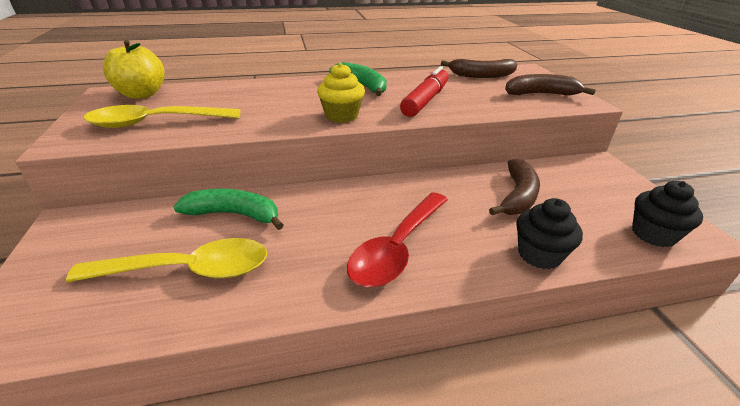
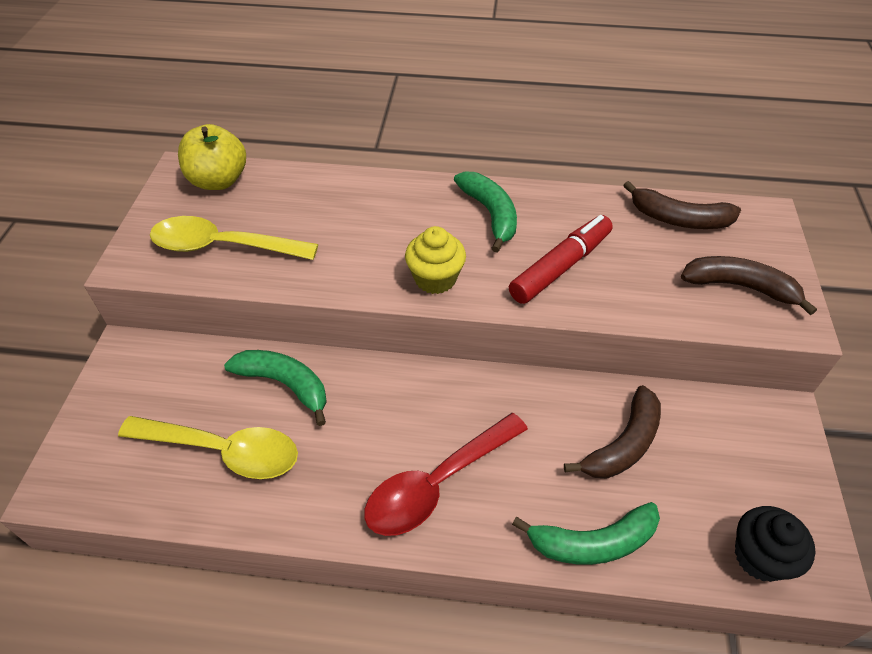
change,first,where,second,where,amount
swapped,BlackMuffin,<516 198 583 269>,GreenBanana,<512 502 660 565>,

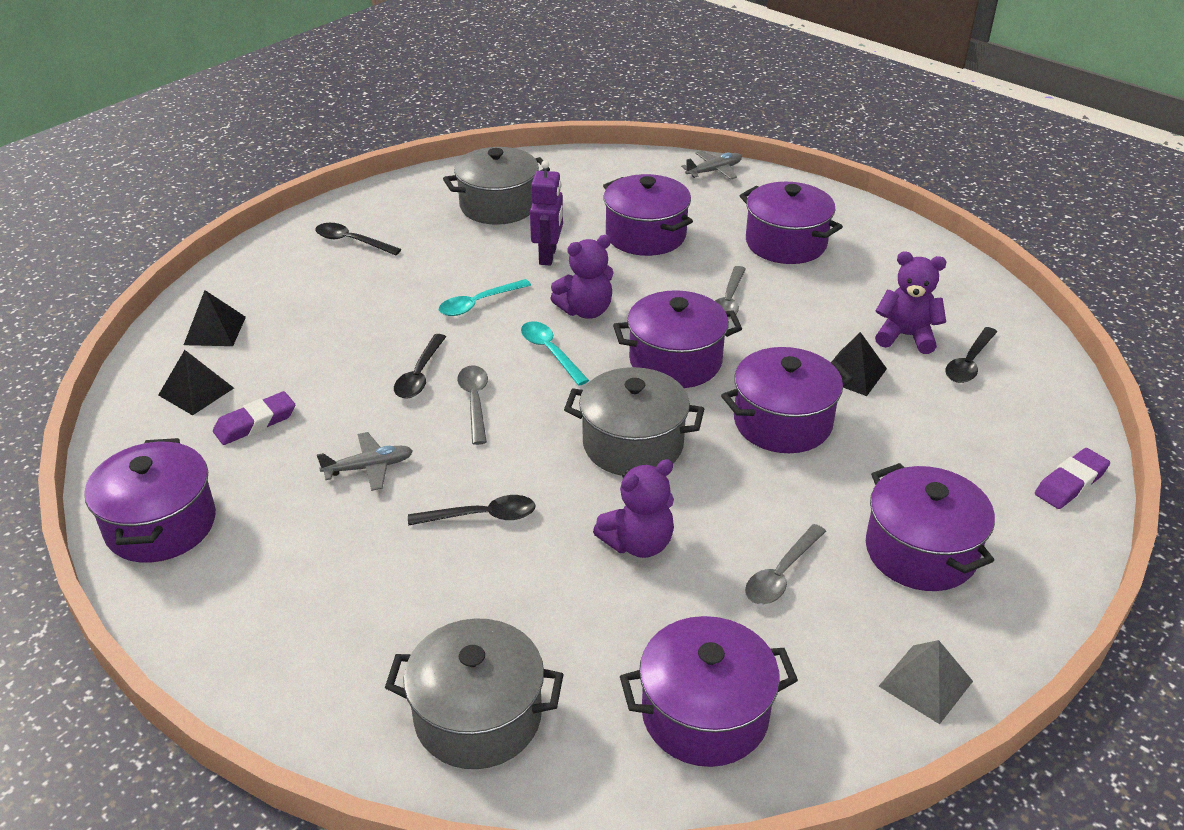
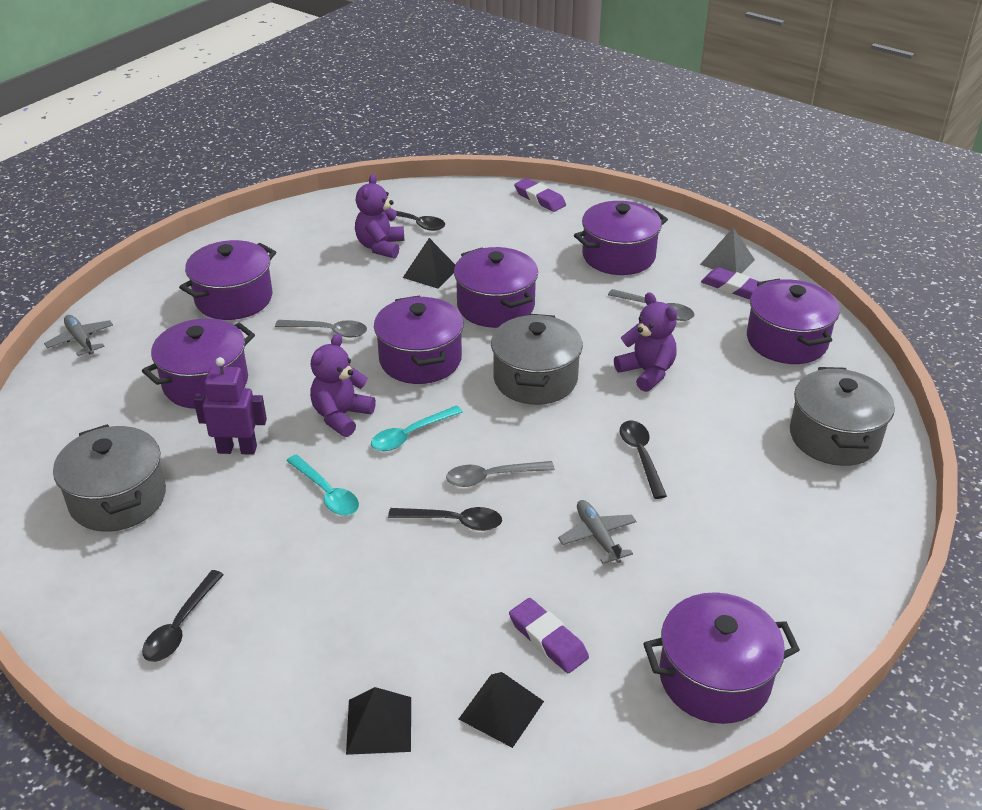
change,first,where,second,where,amount
rotated,VioletTeddyBear,<550 235 613 319>,,<310 334 376 437>,120 degrees counterclockwise
new,,,VioletPencilEraser,<701 267 760 299>,

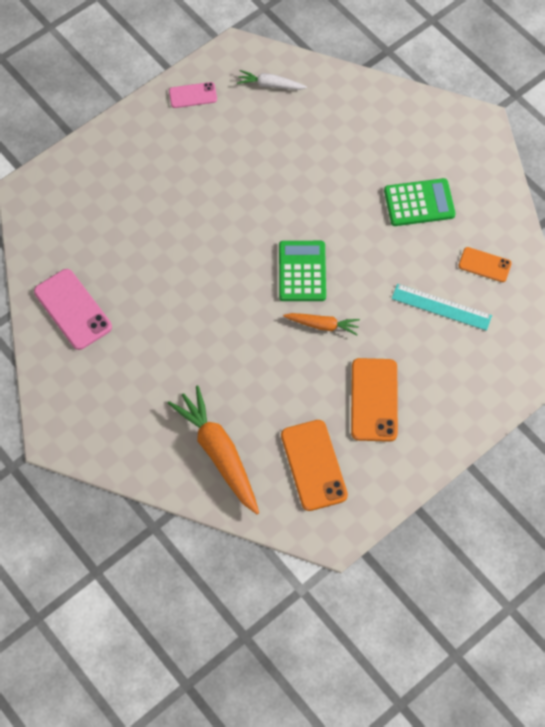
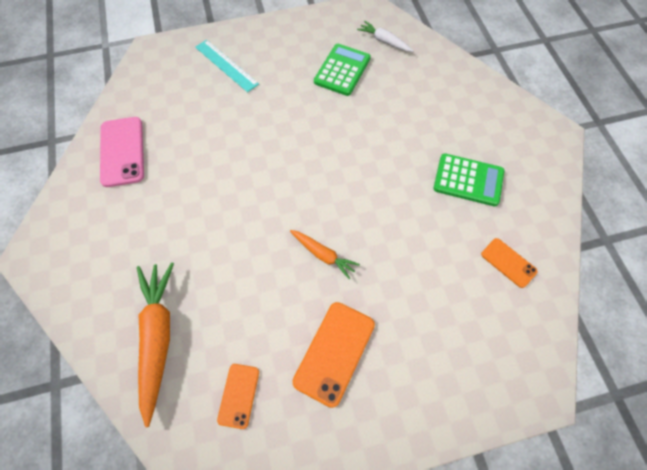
change,first,where,second,where,amount
gone,RosePinkSmartphone,<169 82 217 108>,,,
shifted,GreenAddingMachine,<279 241 326 301>,,<314 44 371 96>,
scaled,BrightOrangeSmartphone,<281 420 348 511>,,<217 364 259 429>,x0.59
shifted,AquaMeasuringStick,<392 284 492 331>,,<195 40 259 92>,

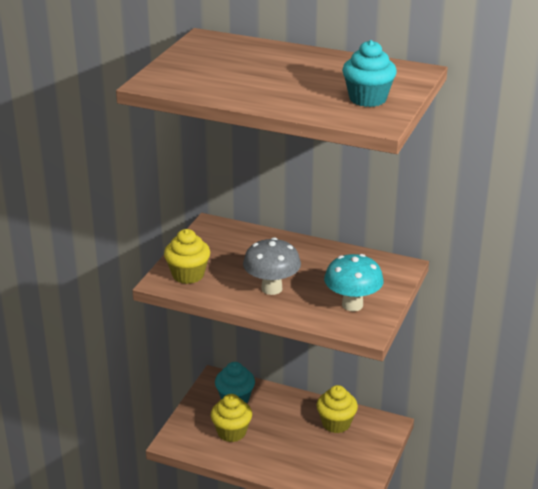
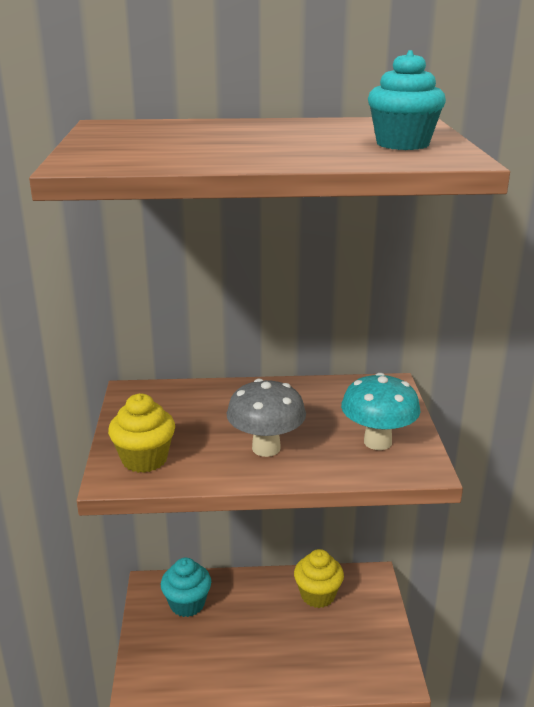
change,first,where,second,where,amount
gone,BrightYellowMuffin,<210 394 252 442>,,,

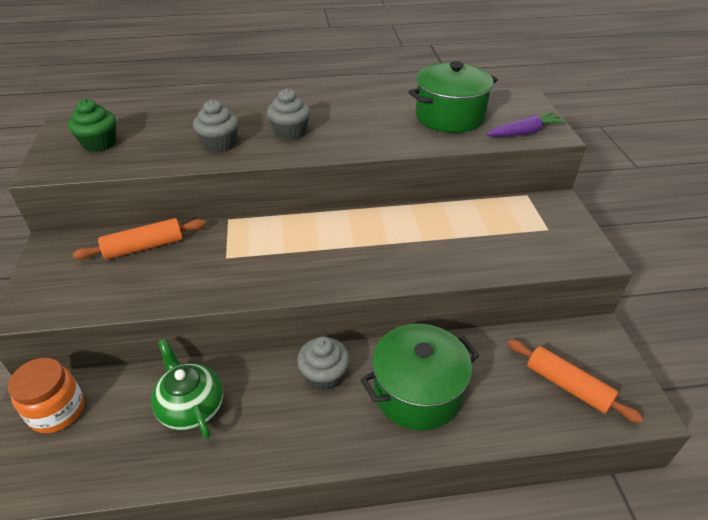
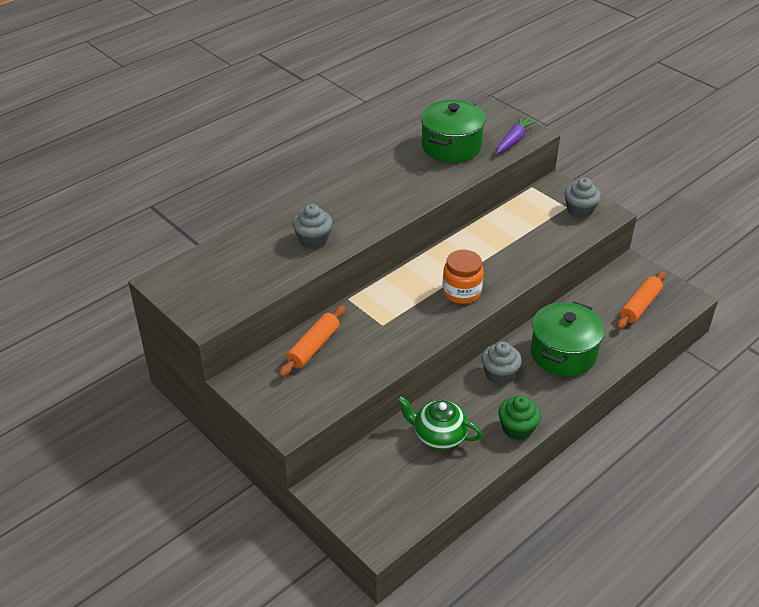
change,first,where,second,where,amount
shifted,BrightOrangeJamJar,<8 358 84 433>,,<442 250 484 304>,
shifted,GreenMuffin,<68 99 116 152>,,<498 395 541 440>,
shifted,AshGreyMuffin,<267 88 310 140>,,<564 178 601 218>,
rotated,BrightOrangePastryRoller,<508 339 643 423>,,<617 271 665 329>,60 degrees counterclockwise

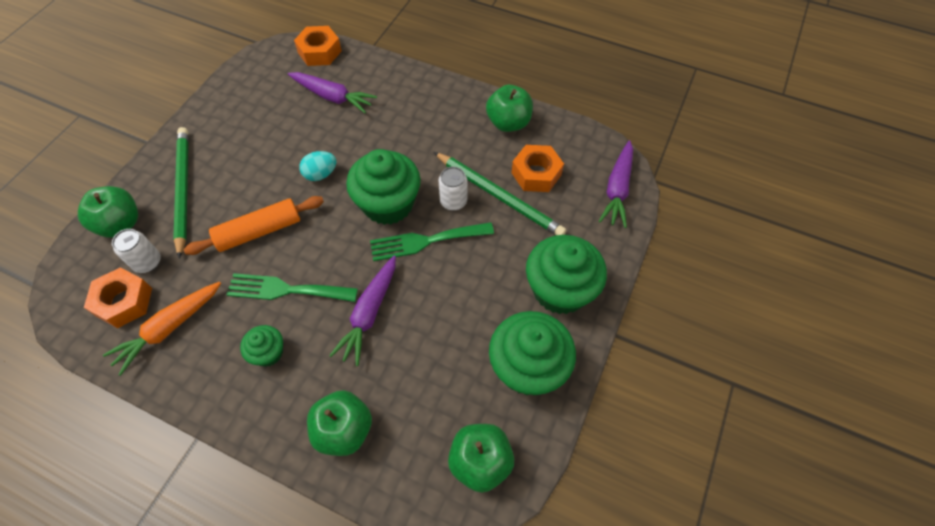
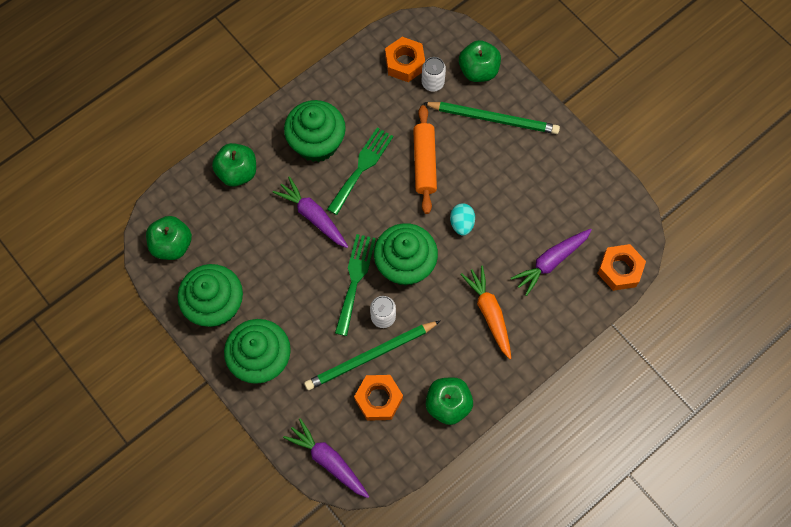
change,first,where,second,where,amount
shifted,BrightOrangeRootVegetable,<103 282 221 376>,,<460 265 511 359>,
scaled,GreenMuffin,<240 325 283 367>,,<284 100 346 162>,x1.97

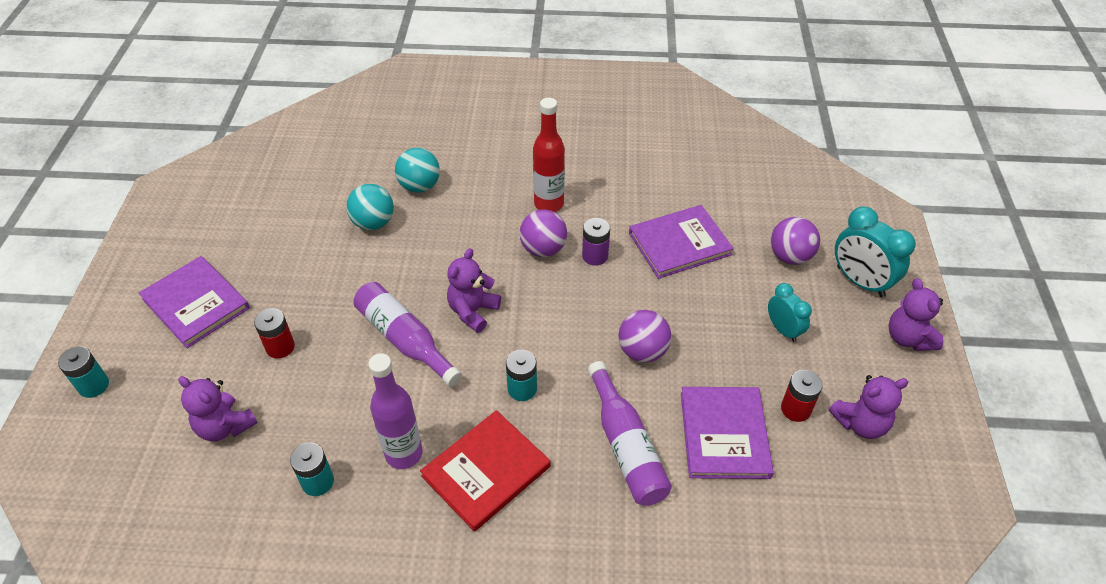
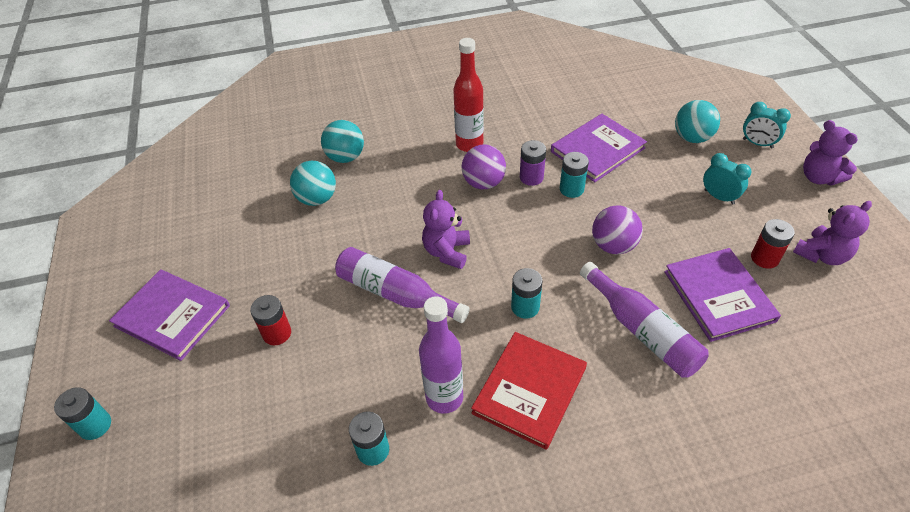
change,first,where,second,where,amount
gone,VioletTeddyBear,<179 376 258 442>,,,
repainted,VioletSphere,<771 217 820 265>,AquaSphere,<675 100 720 143>,
scaled,AquaClock,<835 206 916 297>,,<743 102 791 149>,x0.62
new,,,AquaAaBattery,<560 152 589 198>,

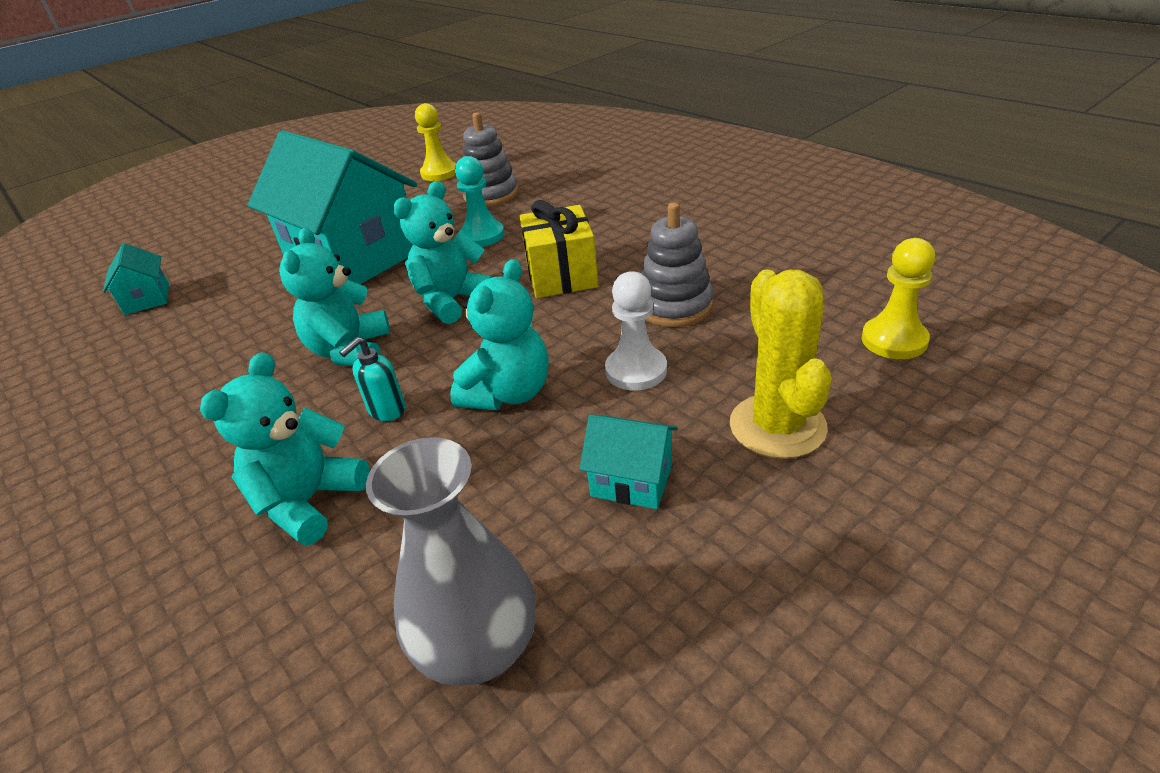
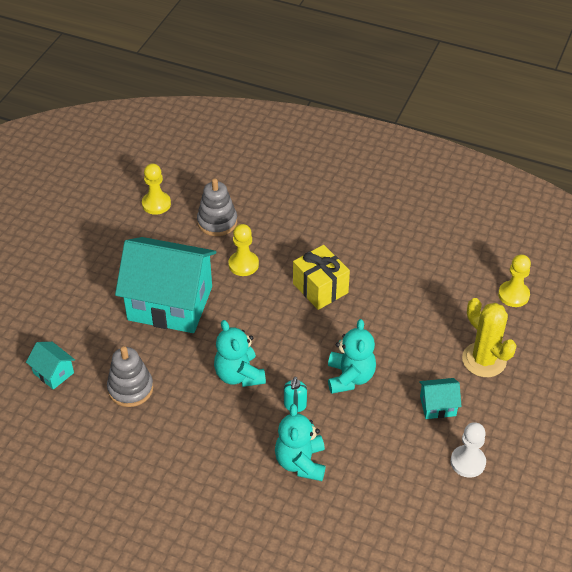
change,first,where,second,where,amount
gone,AshGreyTallVase,<366 437 536 686>,,,
gone,AquaTeddyBear,<393 181 492 324>,,,
repainted,AquaGamePawn,<455 156 504 247>,BrightYellowGamePawn,<228 224 259 276>,
shifted,WhiteGamePawn,<605 271 667 390>,,<451 422 486 478>,
shifted,AshGreyStackingToy,<641 203 713 327>,,<107 346 154 407>,

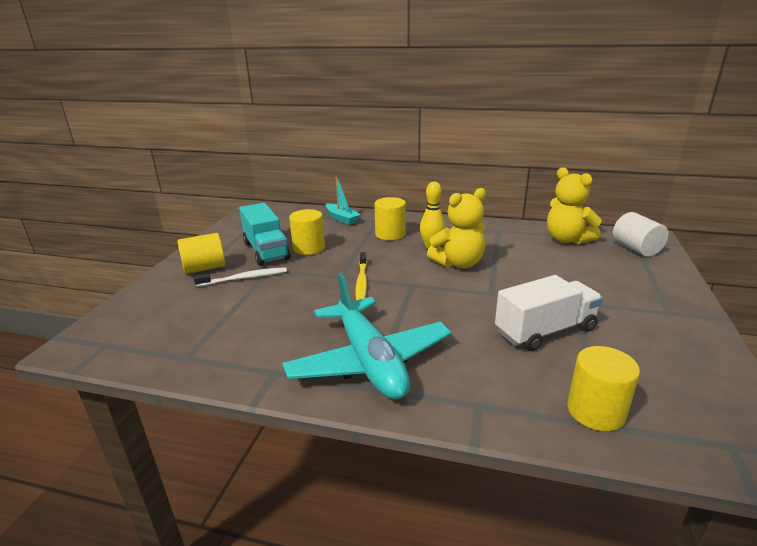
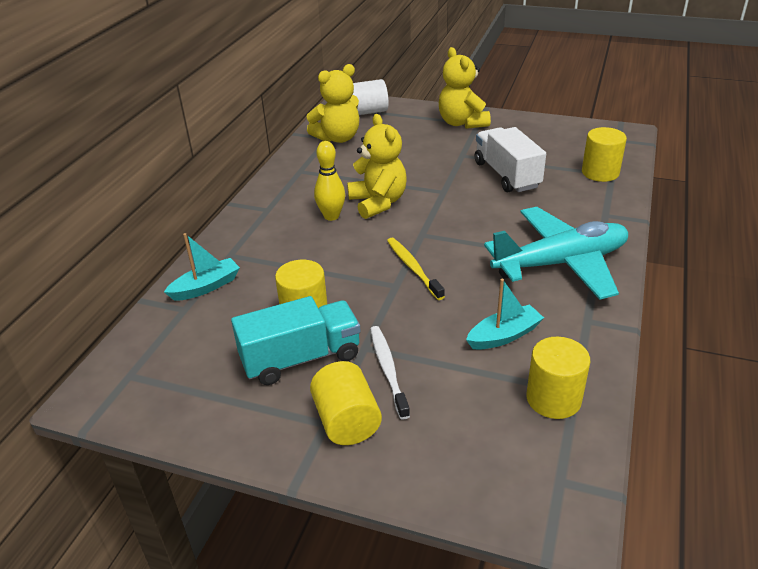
change,first,where,second,where,amount
rotated,BrightYellowToothBrush,<356 252 367 300>,,<387 238 445 300>,120 degrees counterclockwise
shifted,BrightYellowCylinderShape,<374 197 406 240>,,<526 337 590 419>,
new,,,BrightYellowTeddyBear,<439 47 491 129>,
new,,,AquaToyBoat,<466 279 544 349>,

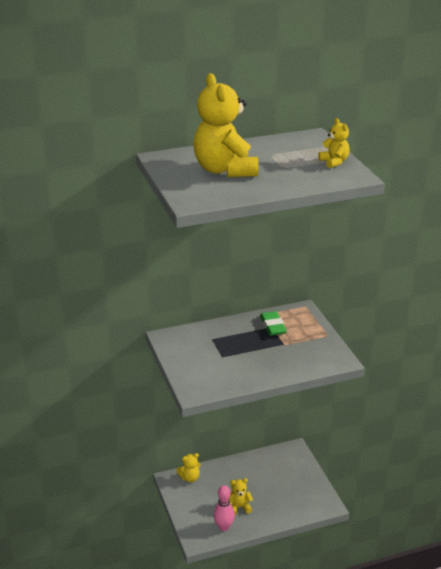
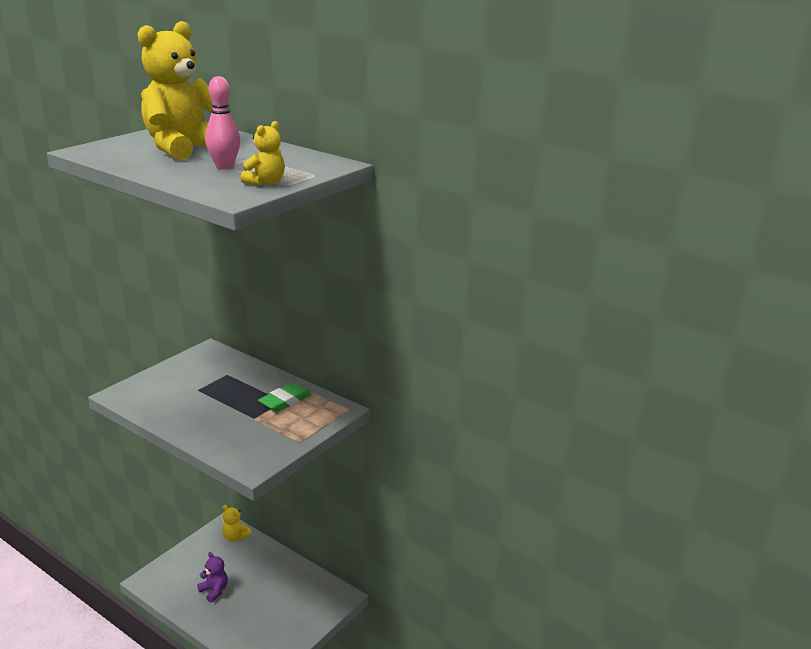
change,first,where,second,where,amount
shifted,RosePinkTenpin,<213 485 235 531>,,<205 76 240 170>,
repainted,BrightYellowTeddyBear,<229 478 253 515>,VioletTeddyBear,<197 552 228 603>,

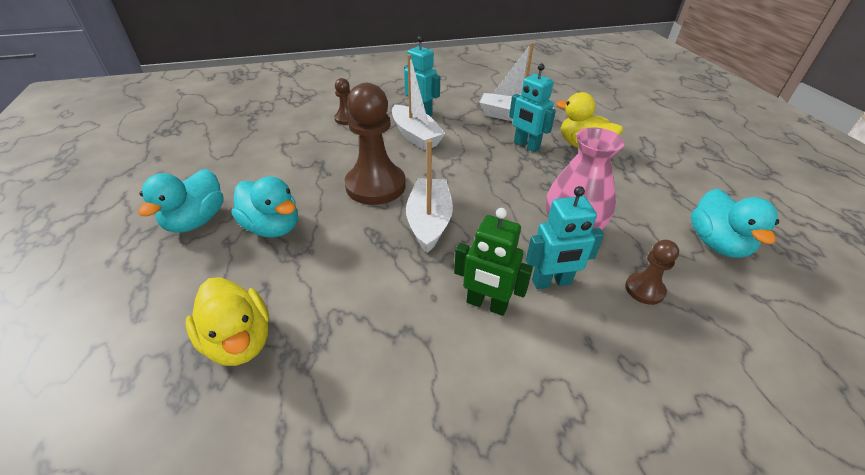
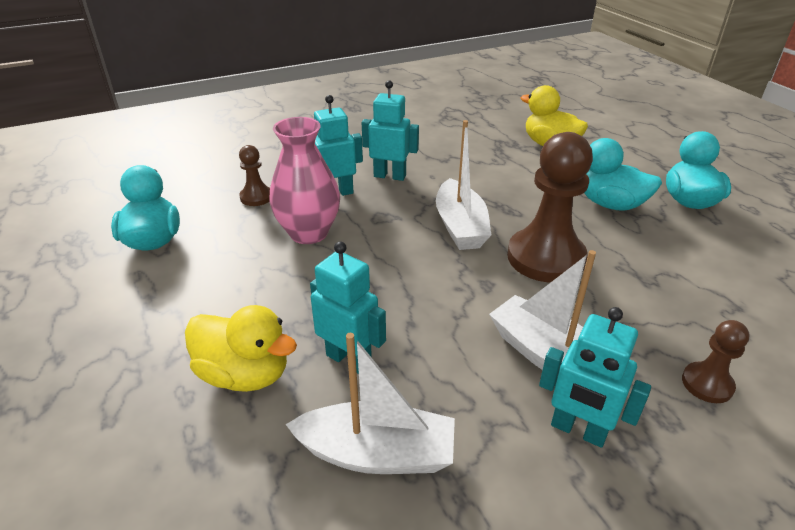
change,first,where,second,where,amount
repainted,GreenToyRobot,<454 208 533 316>,AquaToyRobot,<362 80 419 181>,

